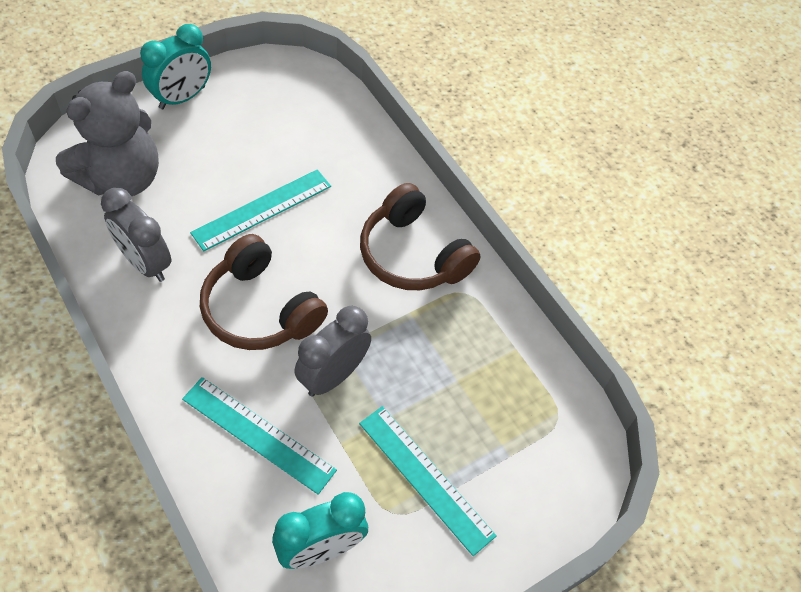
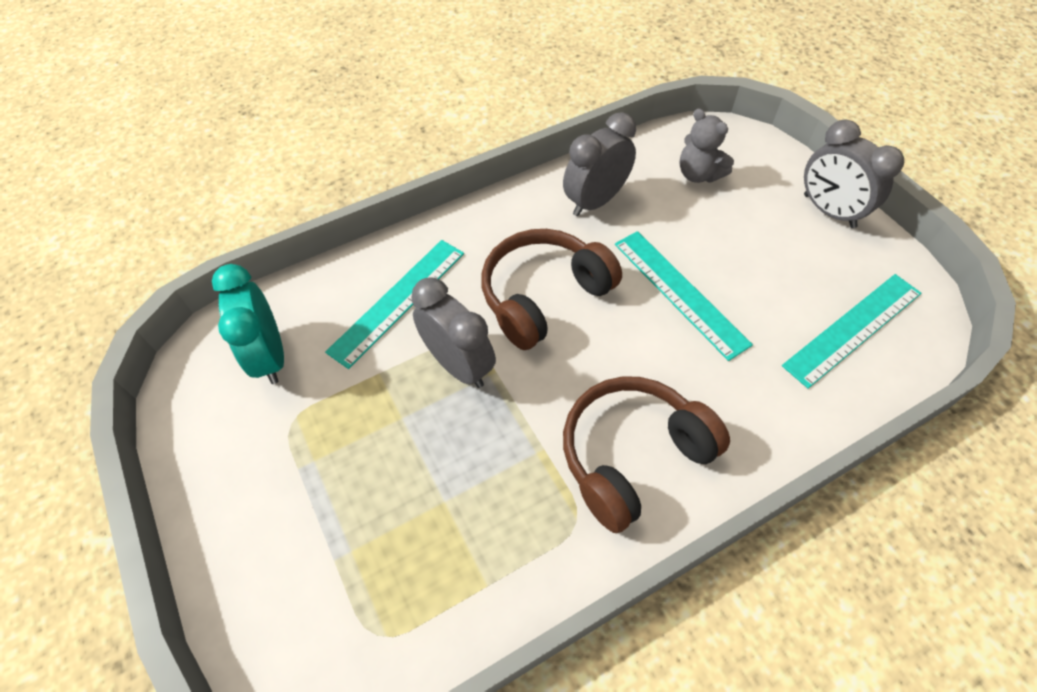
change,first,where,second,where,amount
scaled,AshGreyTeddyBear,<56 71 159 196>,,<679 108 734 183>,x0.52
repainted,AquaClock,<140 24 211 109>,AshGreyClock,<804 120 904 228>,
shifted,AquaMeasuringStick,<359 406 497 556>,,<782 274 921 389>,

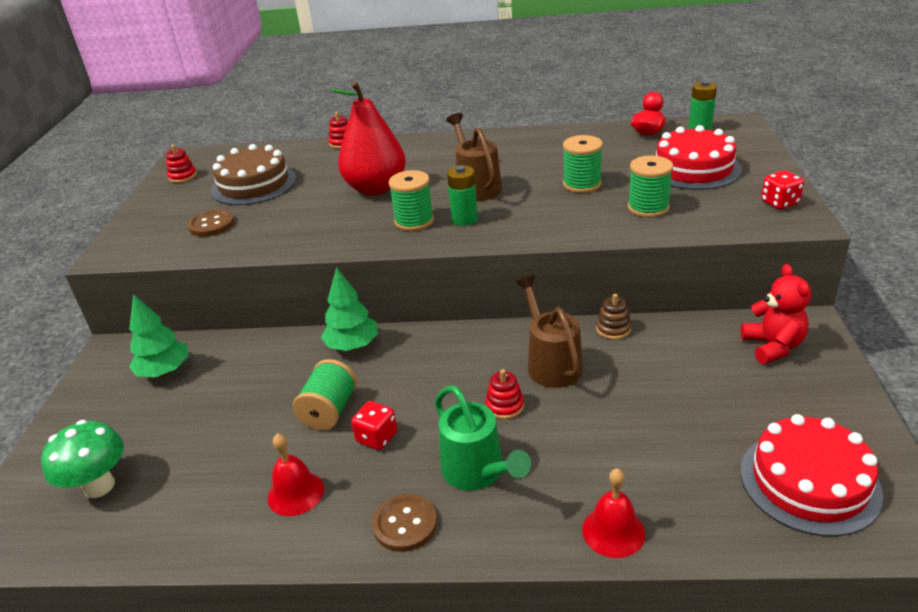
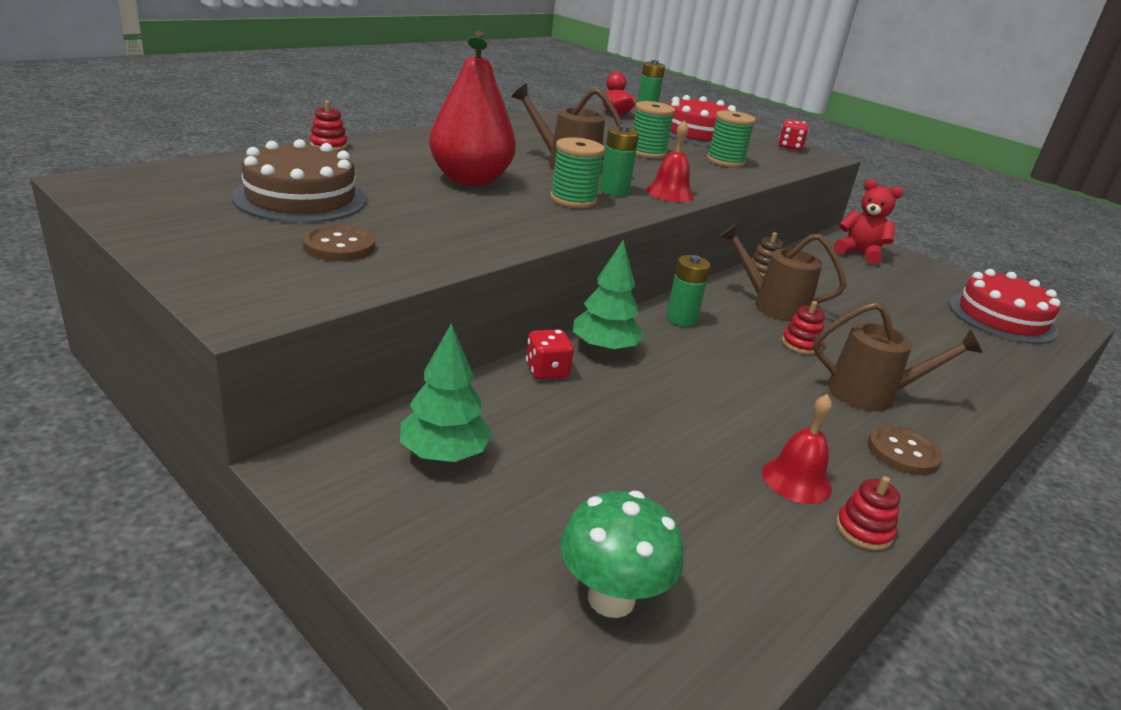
change,first,where,second,where,amount
shifted,RedStackingToy,<166 145 197 183>,,<836 476 900 551>,
gone,GreenReelOfThread,<293 359 357 430>,,,
shifted,RedDie,<351 401 397 450>,,<526 329 574 380>,
repainted,GreenSprinklingCan,<435 385 531 491>,BrownSprinklingCan,<813 301 982 411>,
shifted,RedBell,<582 468 645 558>,,<646 120 694 202>,
new,,,GreenAaBattery,<666 255 710 326>,

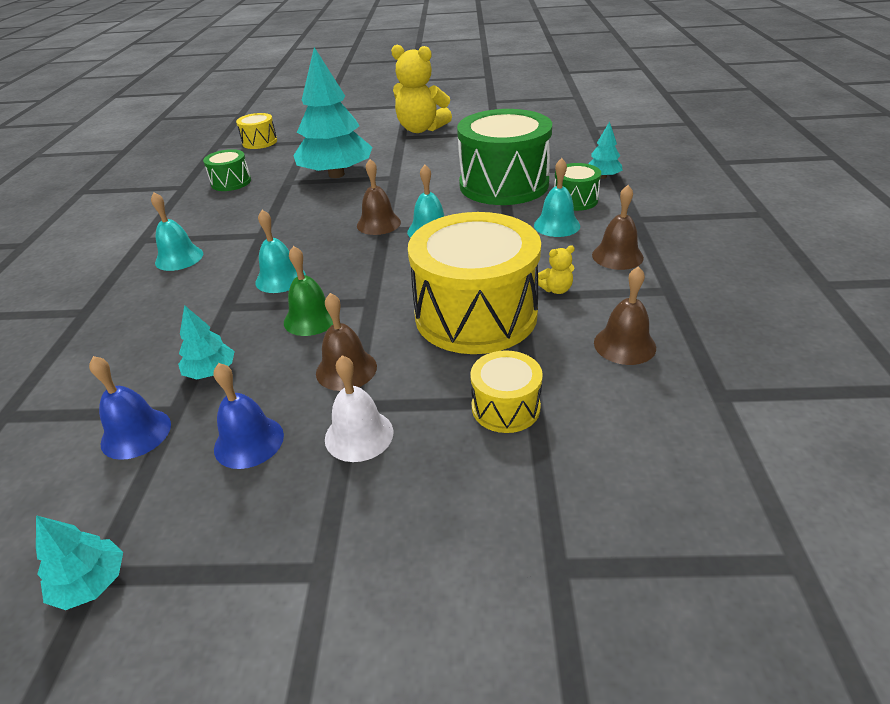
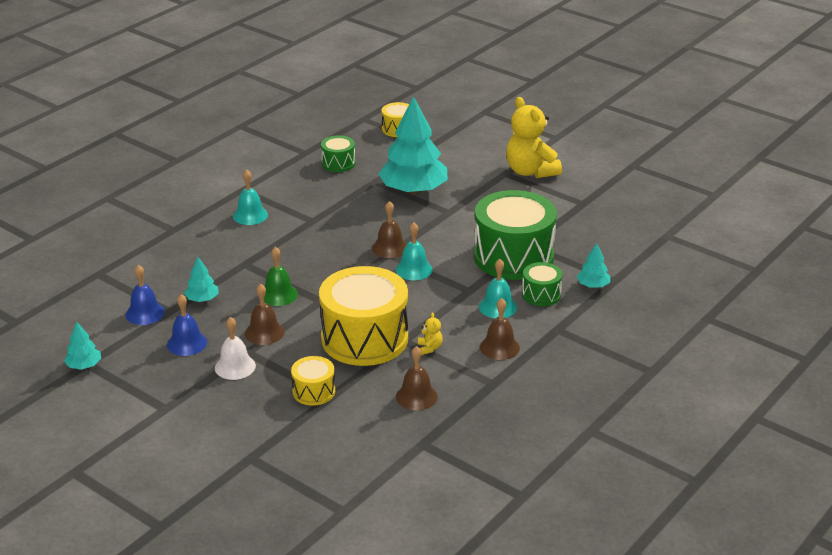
change,first,where,second,where,amount
gone,AquaBell,<255 210 306 293>,,,
rotated,BrightYellowTeddyBear,<538 245 575 294>,,<418 313 443 355>,120 degrees counterclockwise

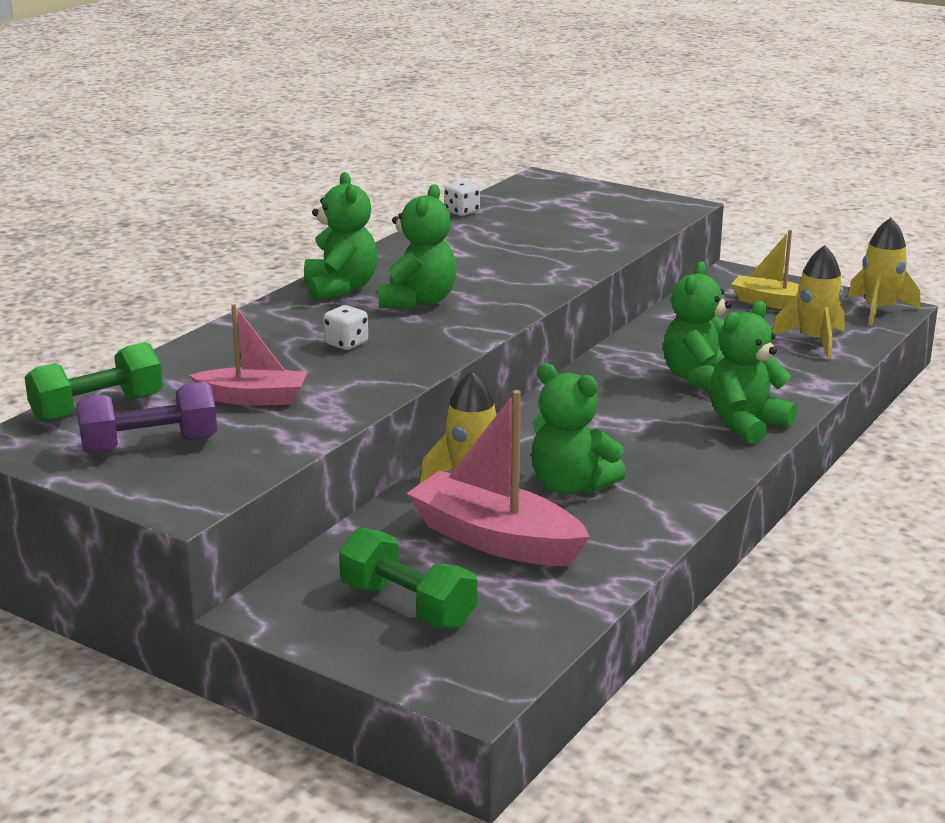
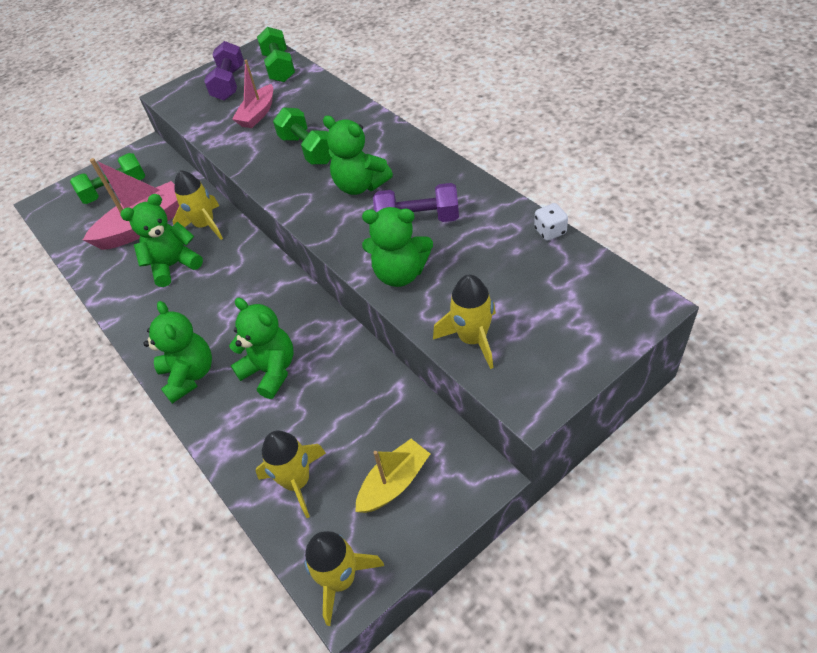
change,first,where,second,where,amount
shifted,GreenTeddyBear,<304 172 378 301>,,<362 207 433 287>,
swapped,WhiteDie,<323 305 368 350>,GreenFreeWeight,<273 107 332 165>,
new,,,VioletFreeWeight,<373 183 459 222>,
new,,,BrightYellowRocket,<433 275 496 369>,

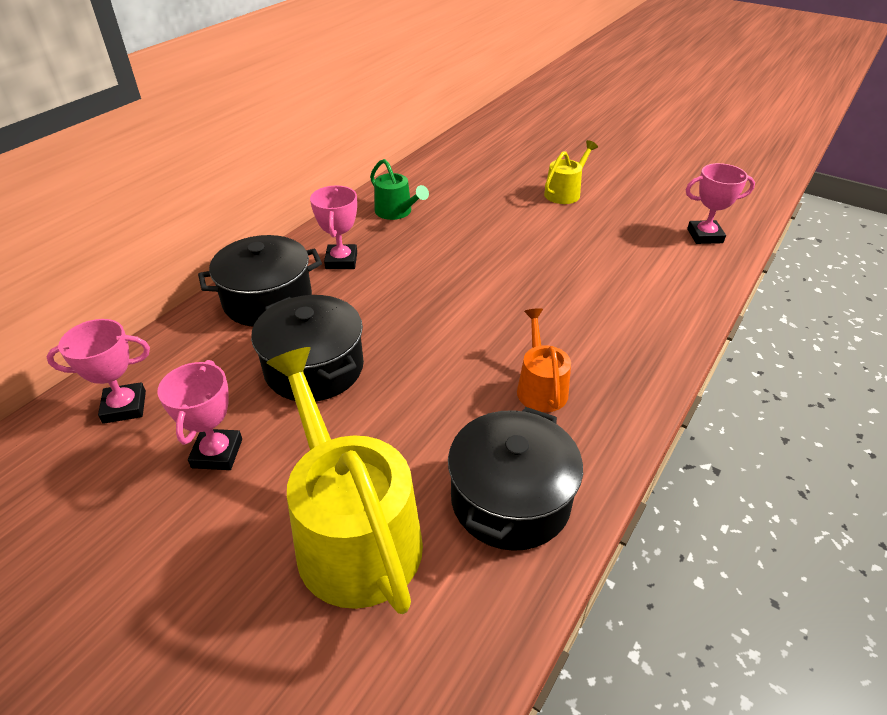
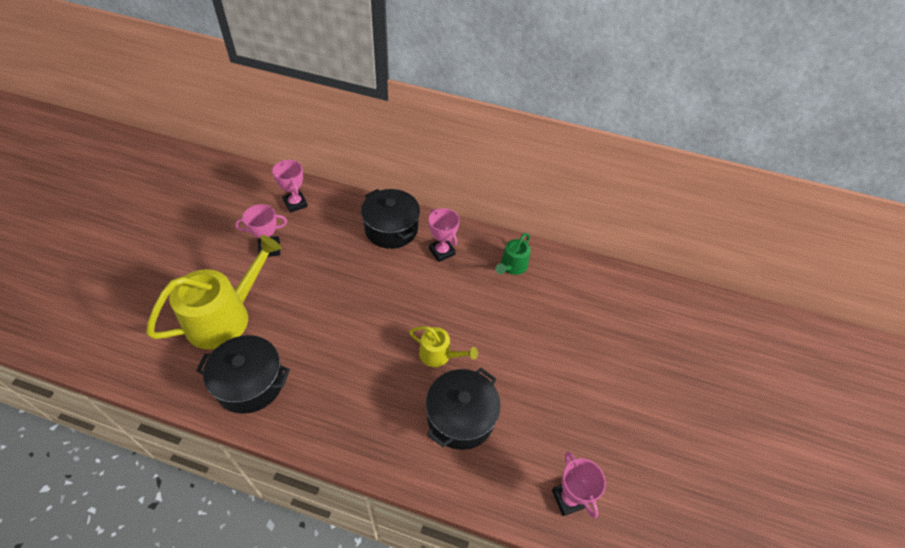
change,first,where,second,where,amount
shifted,BlackStockpot,<251 295 364 401>,,<426 368 501 450>,
rotated,RosePinkAwardCup,<310 186 357 269>,,<429 208 460 262>,75 degrees clockwise
gone,BrightOrangeSprinklingCan,<517 308 571 412>,,,
shifted,BrightYellowSprinklingCan,<544 140 598 204>,,<409 326 478 367>,

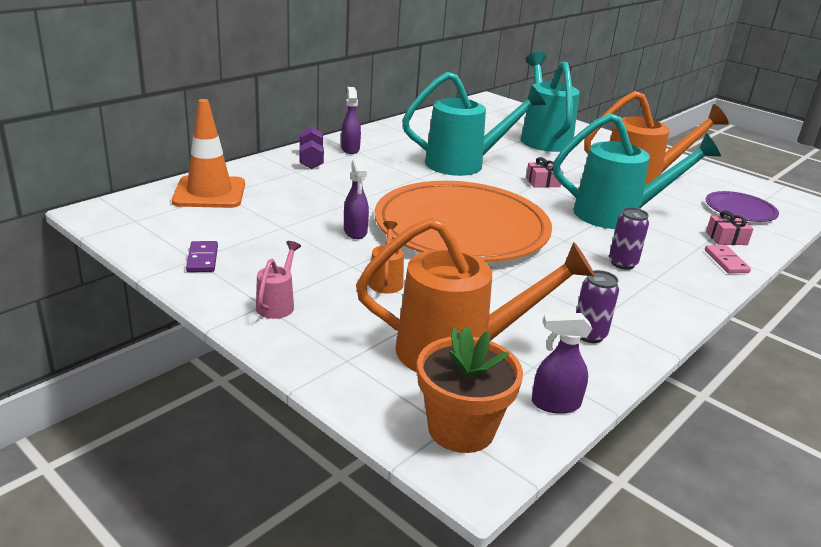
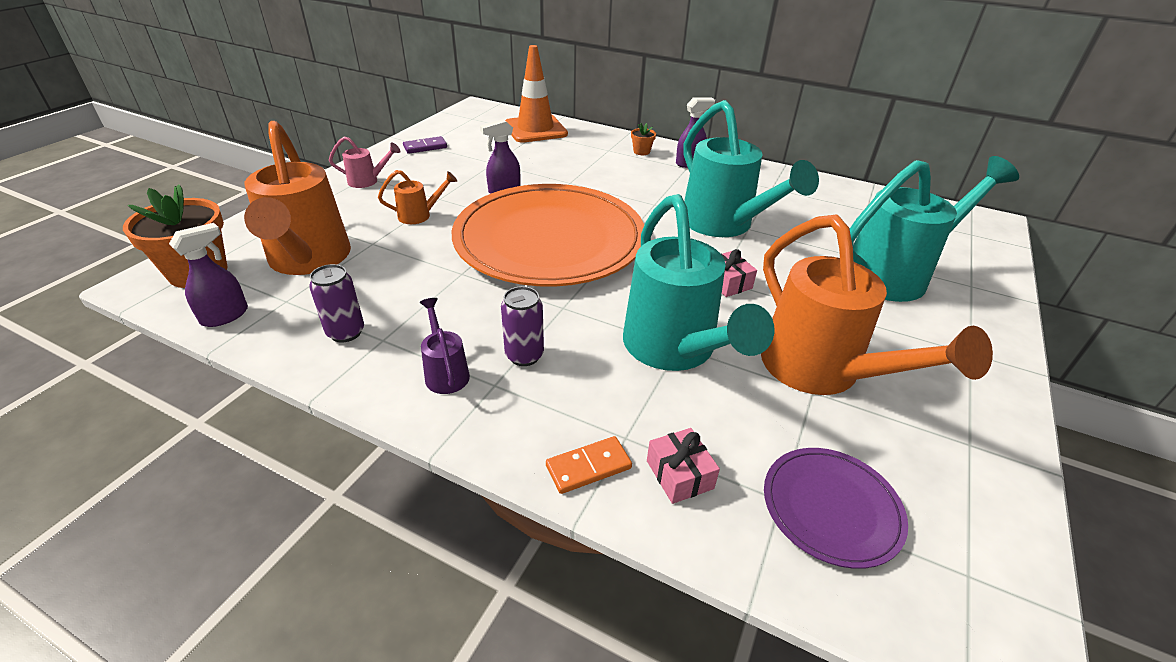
change,first,where,second,where,amount
swapped,VioletFreeWeight,<300 127 324 169>,BrightOrangePlantPot,<631 123 656 155>,
rotated,VioletSprayer,<532 313 592 414>,,<169 223 248 327>,60 degrees clockwise
repainted,RosePinkDomino,<705 245 751 273>,BrightOrangeDomino,<546 436 632 494>,
new,,,VioletSprinklingCan,<420 298 470 394>,

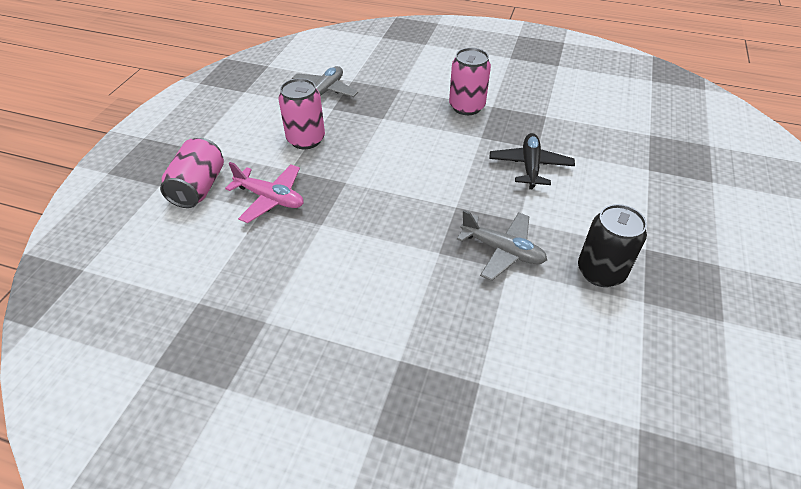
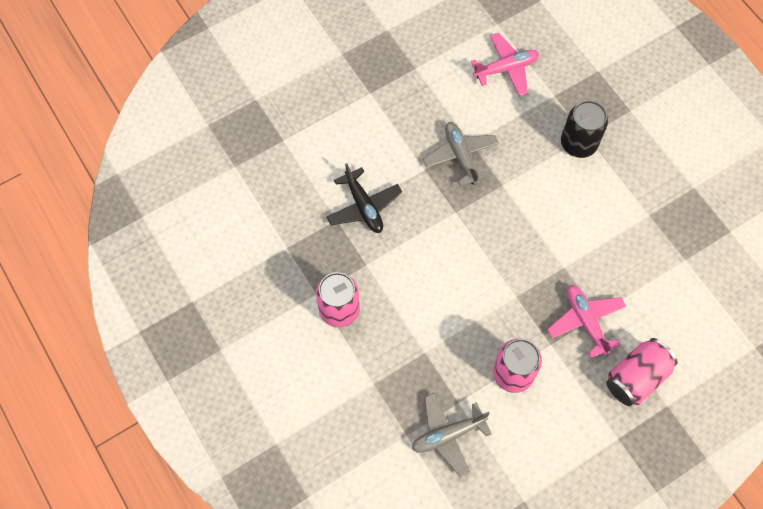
change,first,where,second,where,amount
rotated,BlackAeroplane,<489 133 575 189>,,<327 163 402 233>,75 degrees counterclockwise
shifted,BlackTin,<578 204 647 287>,,<561 100 608 158>,
new,,,RosePinkAeroplane,<471 33 539 96>,

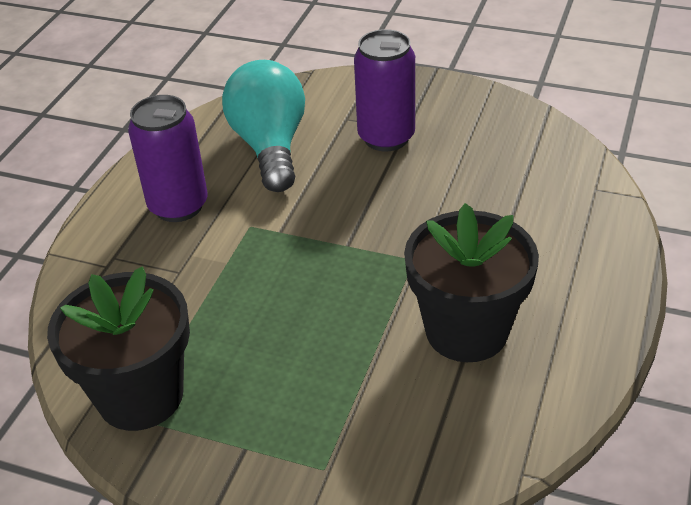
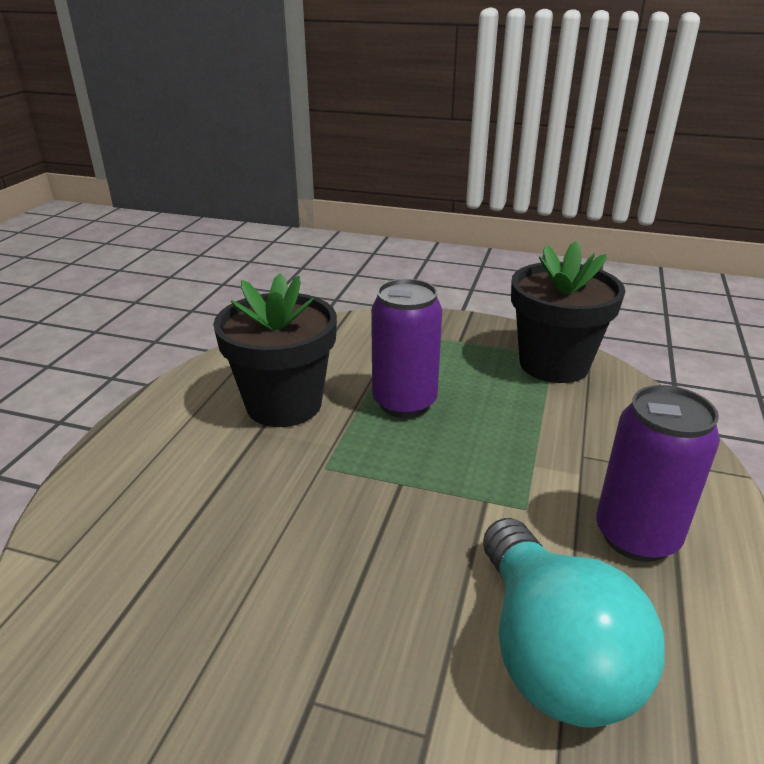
change,first,where,second,where,amount
shifted,VioletTin,<354 29 415 151>,,<371 279 442 418>,

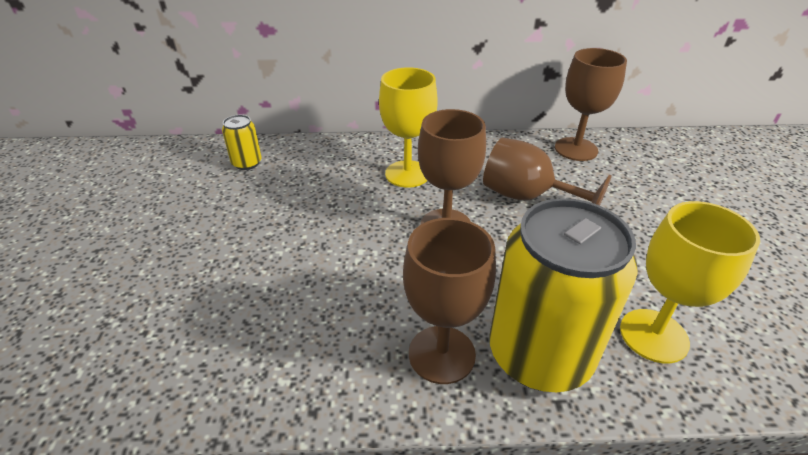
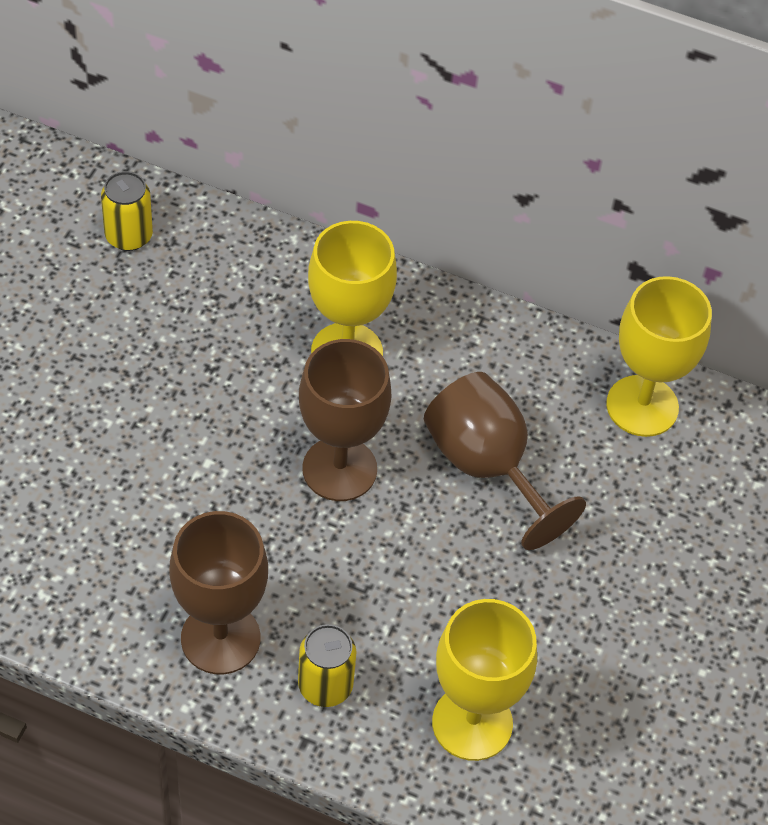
change,first,where,second,where,amount
scaled,BrightYellowTin,<489 198 638 392>,,<298 624 357 707>,x0.44
repainted,BrownGoblet,<555 48 627 161>,BrightYellowGoblet,<606 276 712 437>,

